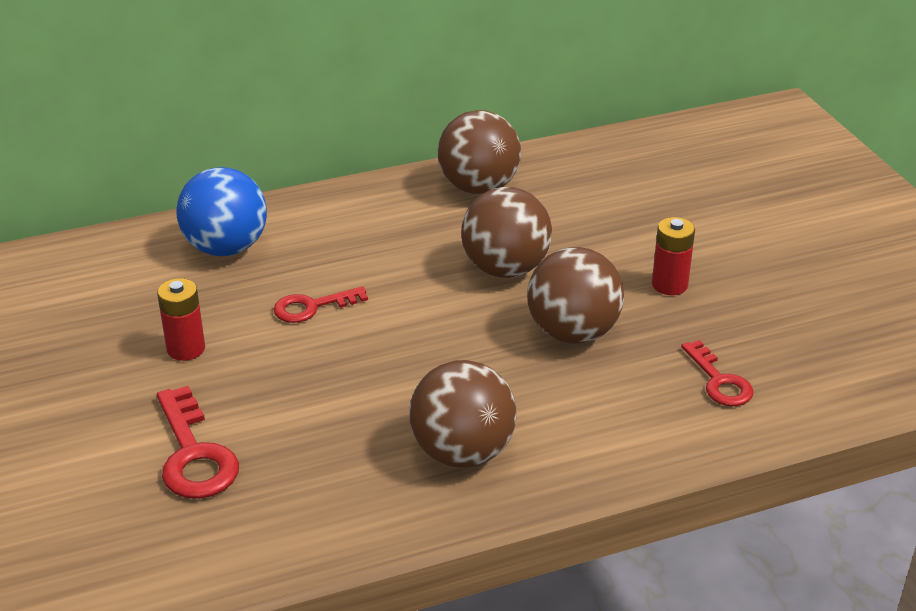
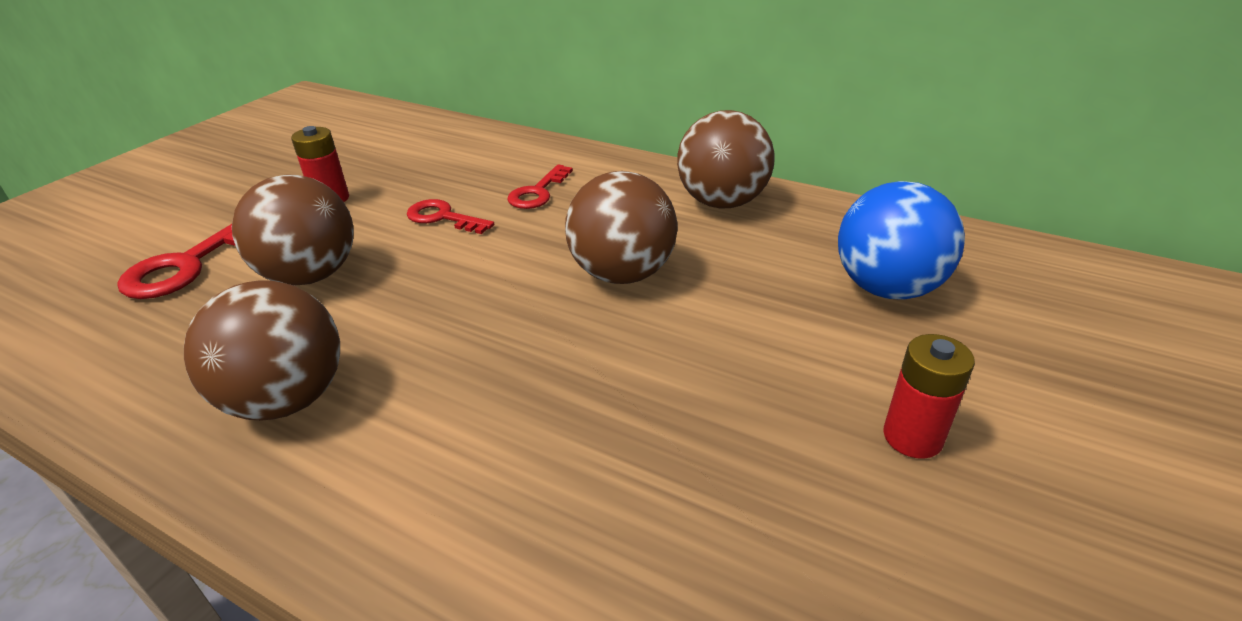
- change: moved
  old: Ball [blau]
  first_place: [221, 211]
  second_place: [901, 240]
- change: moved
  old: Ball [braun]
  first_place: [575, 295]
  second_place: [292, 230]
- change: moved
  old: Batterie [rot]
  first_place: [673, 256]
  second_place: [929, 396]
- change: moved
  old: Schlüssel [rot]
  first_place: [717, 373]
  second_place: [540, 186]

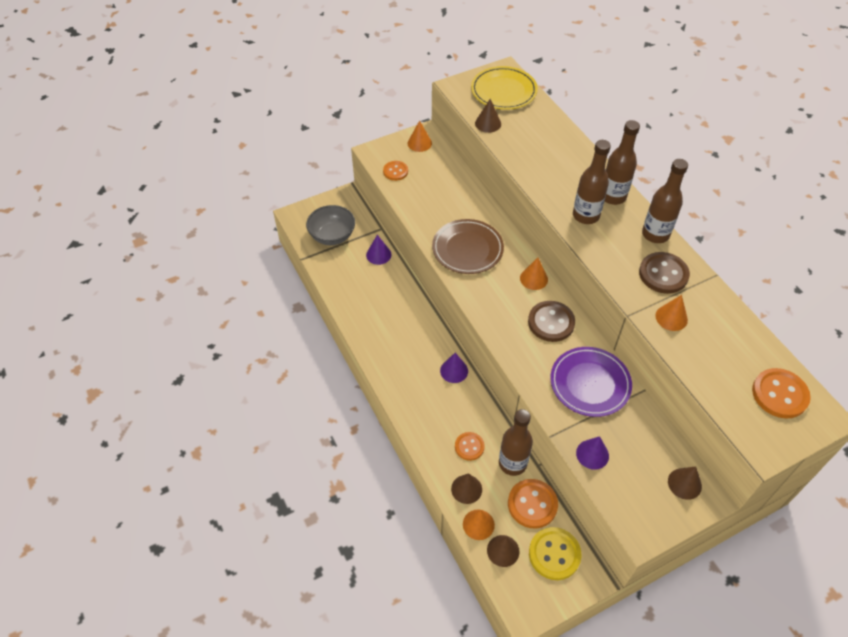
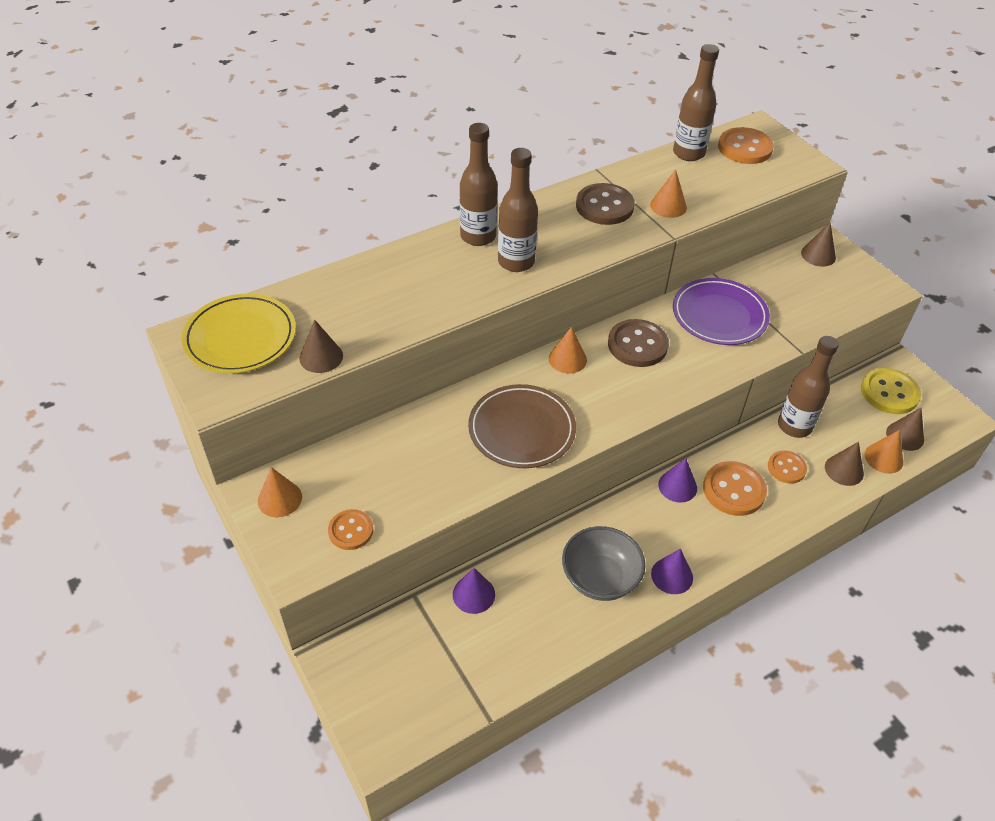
- change: moved
  old: Schüssel [grau]
  first_place: [330, 225]
  second_place: [603, 563]
- change: moved
  old: Knopf [orange]
  first_place: [533, 504]
  second_place: [735, 488]
- change: moved
  old: Kegel [lila]
  first_place: [592, 453]
  second_place: [672, 571]
- change: moved
  old: Flasche [braun]
  first_place: [665, 201]
  second_place: [696, 102]

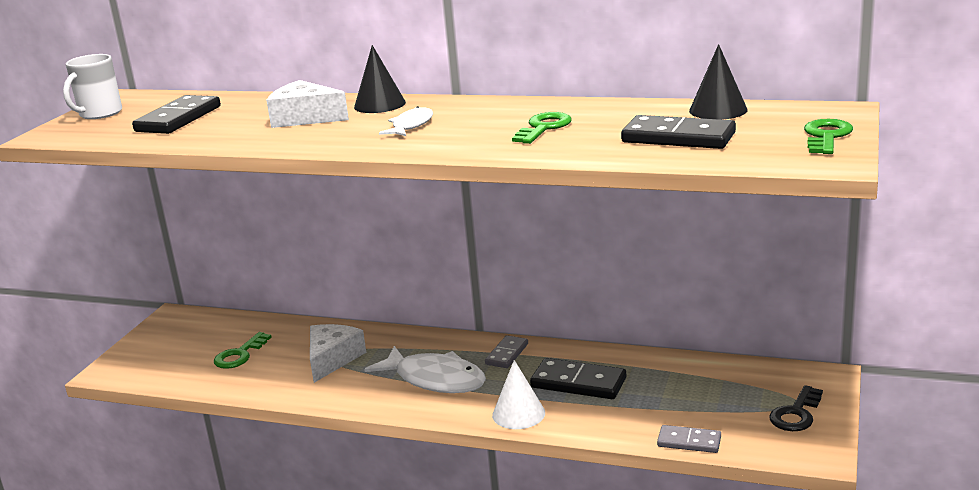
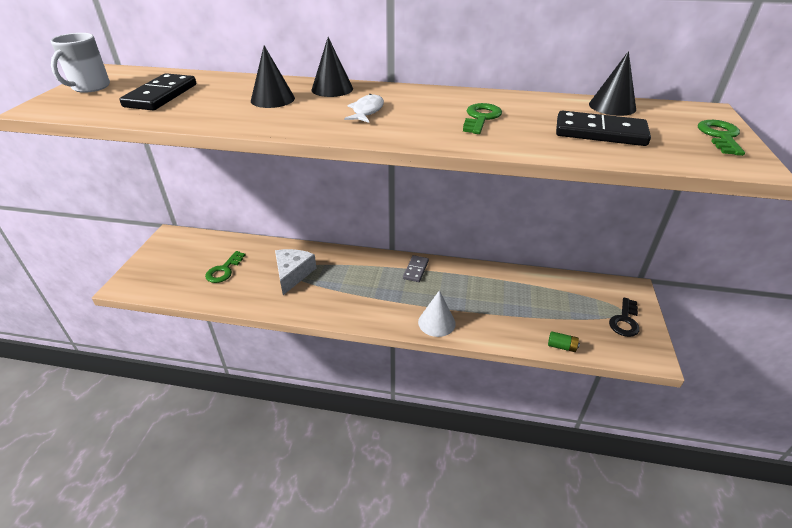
- change: removed
  old: Fisch [weiß]
  first_place: [425, 369]
- change: removed
  old: Dominostein [schwarz]
  first_place: [578, 378]
- change: replaced
  old: Käse [weiß]
  new: Kegel [schwarz]
  first_place: [307, 104]
  second_place: [273, 77]
- change: replaced
  old: Dominostein [grau]
  new: Batterie [grün]
  first_place: [689, 439]
  second_place: [564, 341]

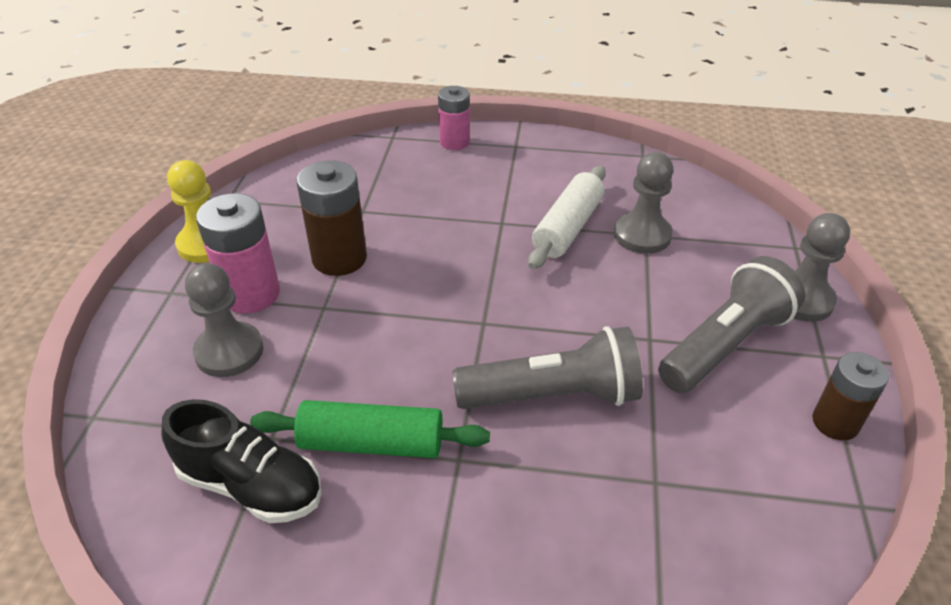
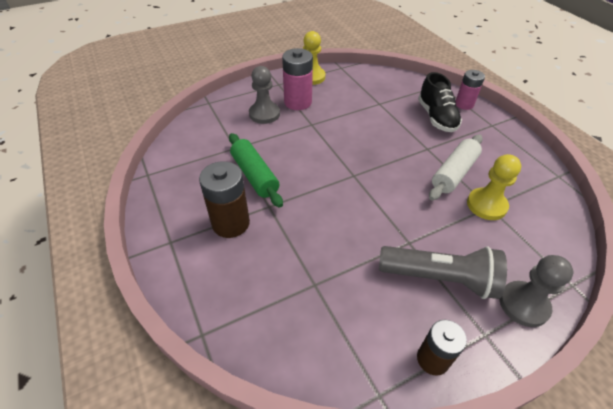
- change: removed
  old: Taschenlampe [grau]
  first_place: [547, 367]
- change: moved
  old: Schuh [schwarz]
  first_place: [242, 461]
  second_place: [440, 102]
- change: moved
  old: Batterie [braun]
  first_place: [332, 218]
  second_place: [224, 199]
- change: recoloured
  old: Bauer [grau]
  new: Bauer [gelb]
  first_place: [643, 203]
  second_place: [494, 187]
- change: turned
  old: Nudelholz [weiß]
  first_place: [567, 217]
  second_place: [456, 167]
  degrees: -45

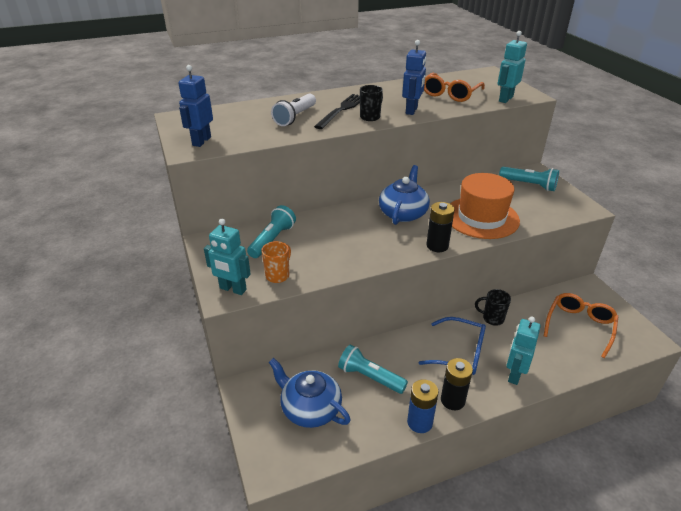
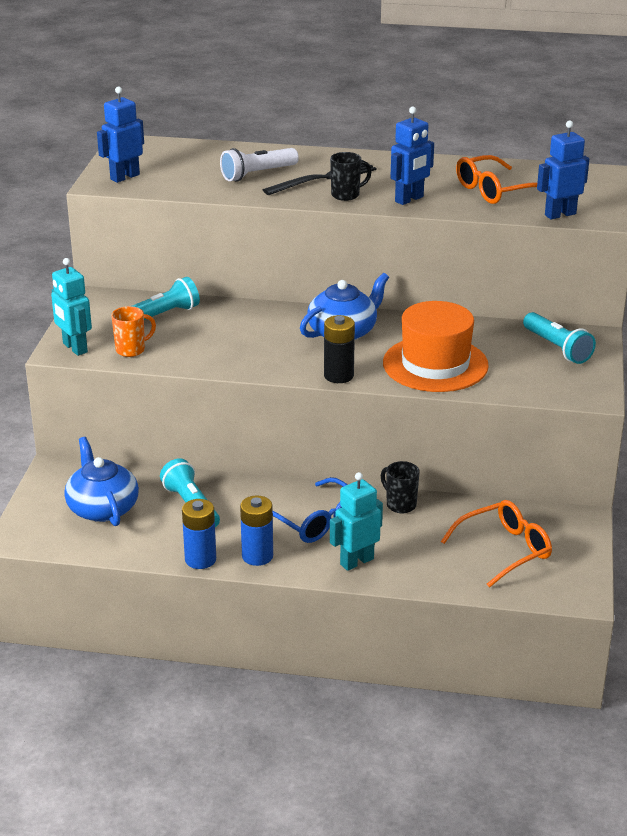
- change: recoloured
  old: Batterie [schwarz]
  new: Batterie [blau]
  first_place: [457, 384]
  second_place: [256, 531]
- change: recoloured
  old: Roboter [türkis]
  new: Roboter [blau]
  first_place: [512, 67]
  second_place: [563, 169]

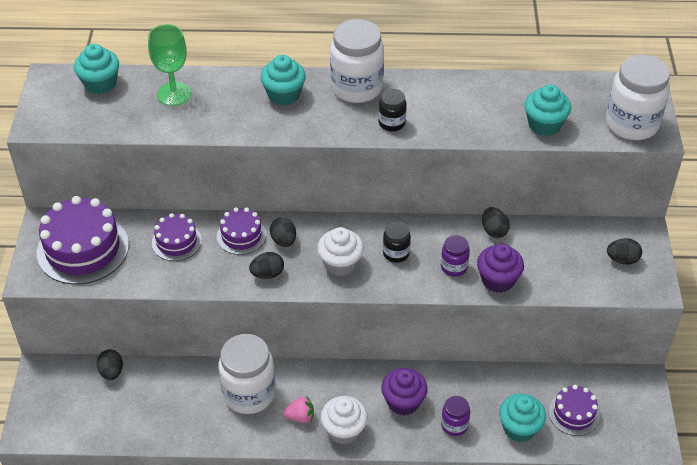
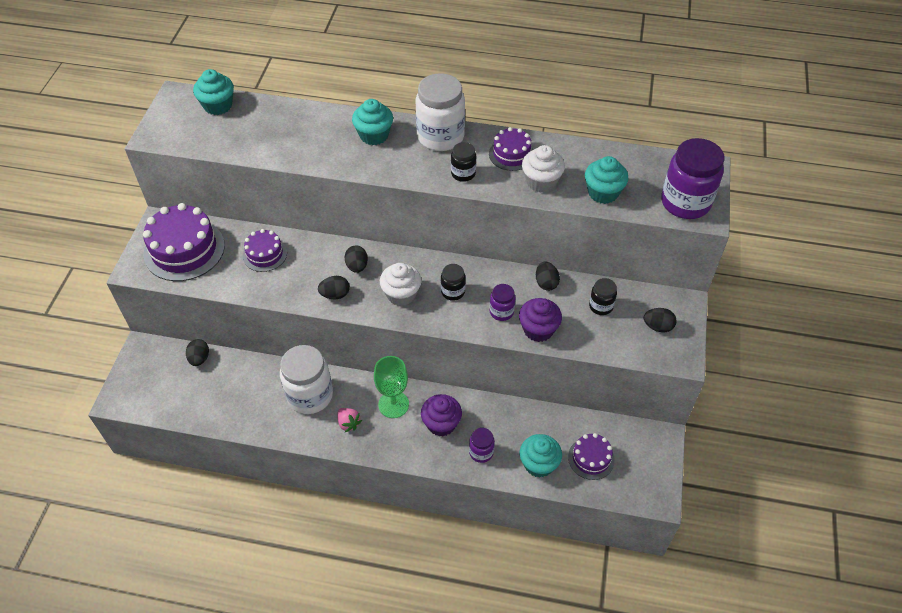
- change: added
  new: Einmachglas [schwarz]
  second_place: [603, 296]
- change: moved
  old: Kelch [grün]
  first_place: [169, 65]
  second_place: [391, 387]
- change: moved
  old: Kuchen [lila]
  first_place: [241, 231]
  second_place: [511, 149]
- change: moved
  old: Muffin [weiß]
  first_place: [344, 420]
  second_place: [543, 169]
- change: recoloured
  old: Einmachglas [weiß]
  new: Einmachglas [lila]
  first_place: [638, 97]
  second_place: [693, 178]
- change: turned
  old: Erdbeere [rosa]
  first_place: [298, 409]
  second_place: [349, 420]
  degrees: 45

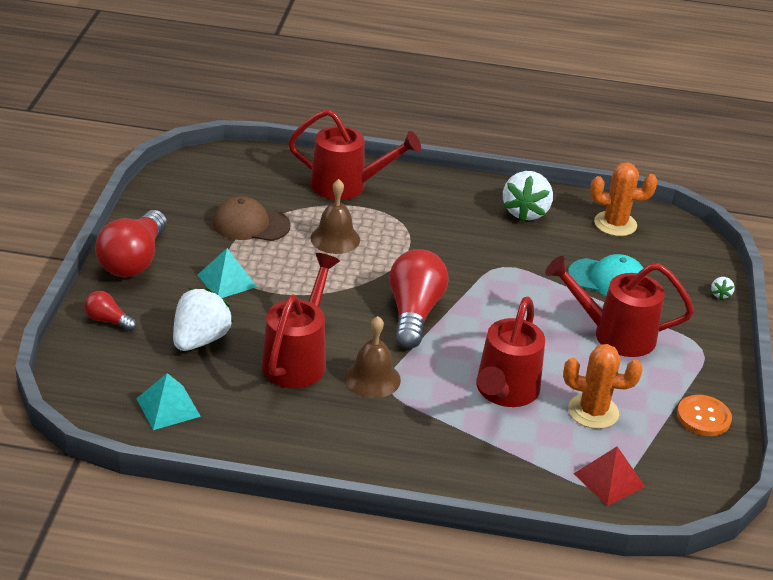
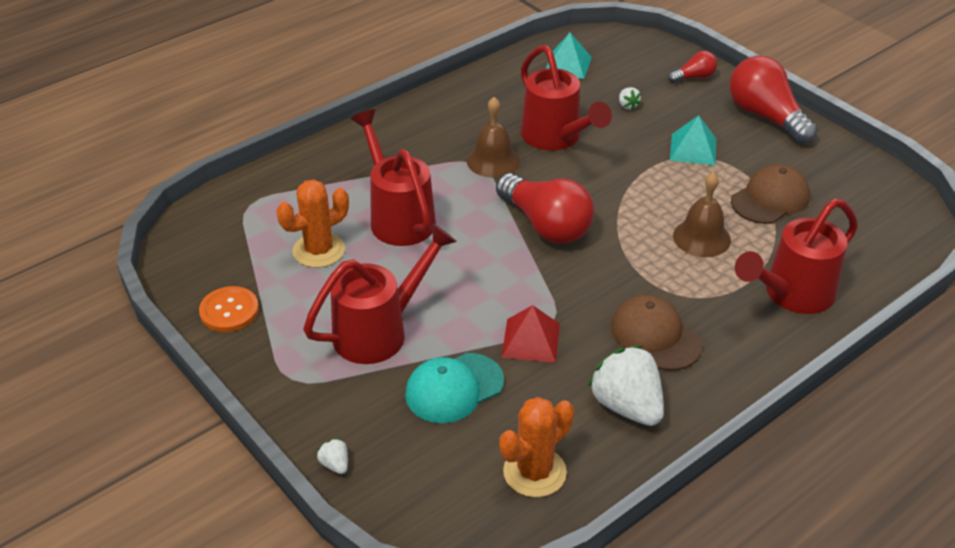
- change: added
  new: Kappe [braun]
  second_place: [656, 333]
- change: moved
  old: Pyramide [rot]
  first_place: [609, 476]
  second_place: [530, 334]
- change: resized
  old: Erdbeere [weiß]
  first_place: [203, 319]
  second_place: [630, 98]
  factor: 0.43

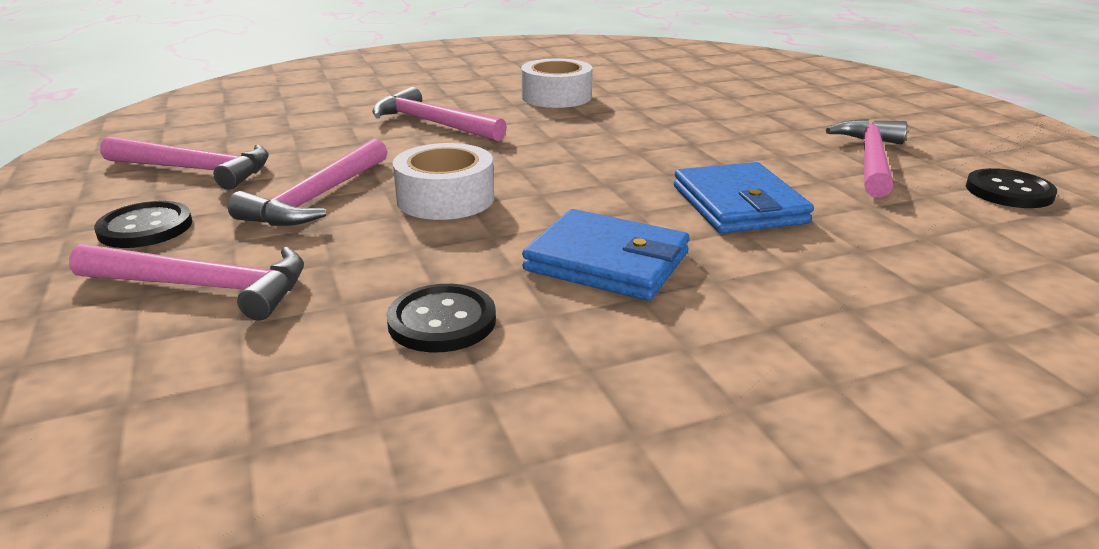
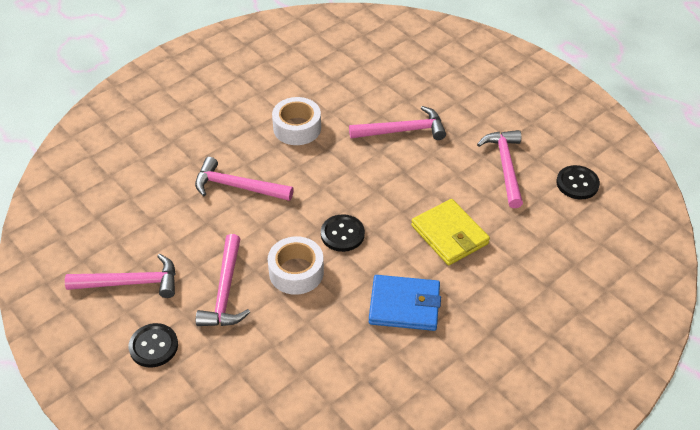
- change: moved
  old: Hammer [rosa]
  first_place: [186, 282]
  second_place: [397, 123]
- change: moved
  old: Knopf [schwarz]
  first_place: [441, 318]
  second_place: [343, 233]
- change: recoloured
  old: Geldbörse [blau]
  new: Geldbörse [gelb]
  first_place: [744, 197]
  second_place: [450, 232]

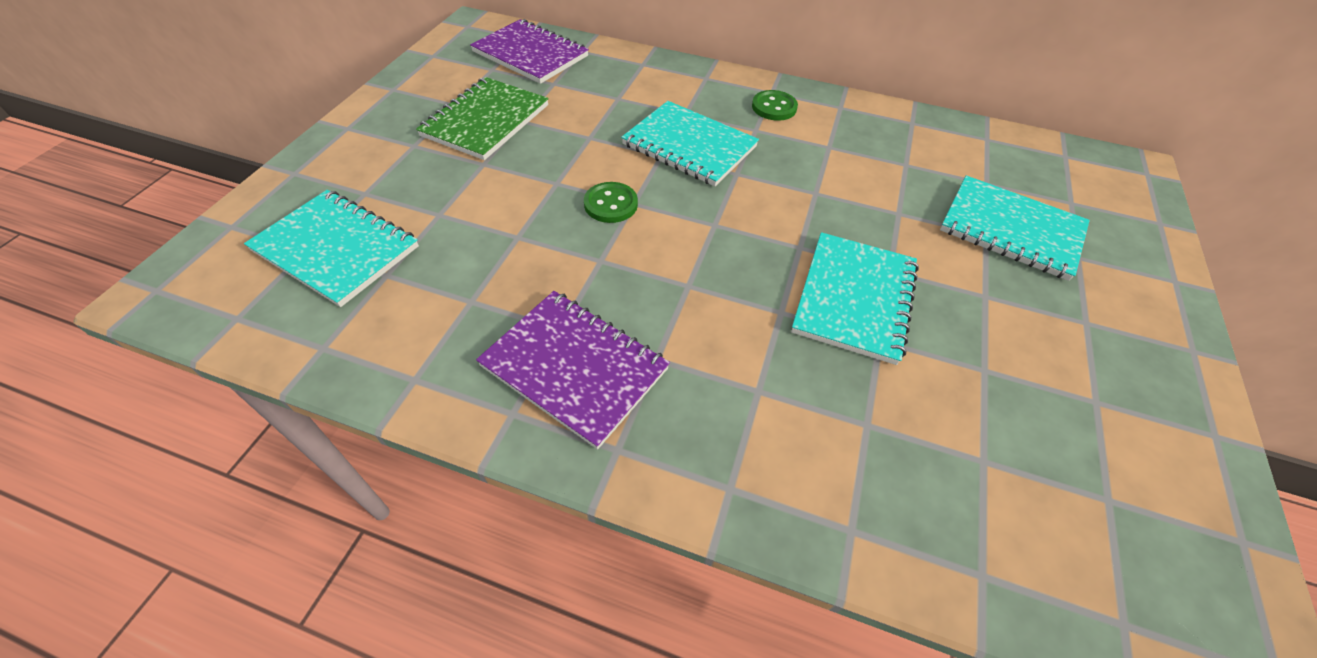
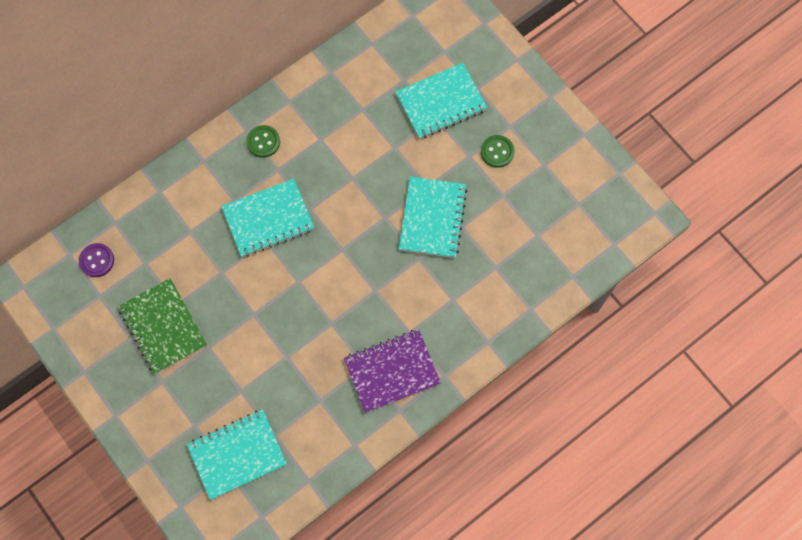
- change: moved
  old: Knopf [grün]
  first_place: [611, 202]
  second_place: [497, 151]
- change: replaced
  old: Notizbuch [lila]
  new: Knopf [lila]
  first_place: [529, 51]
  second_place: [96, 260]
- change: turned
  old: Notizbuch [türkis]
  first_place: [855, 298]
  second_place: [433, 217]
  degrees: 45

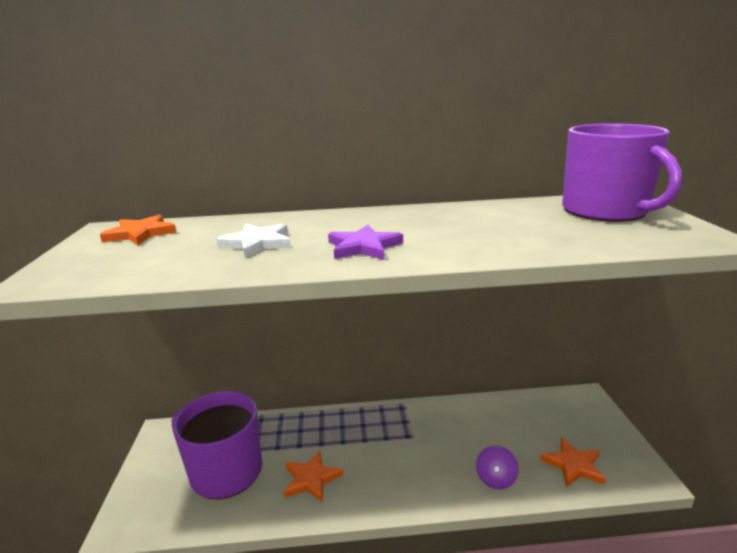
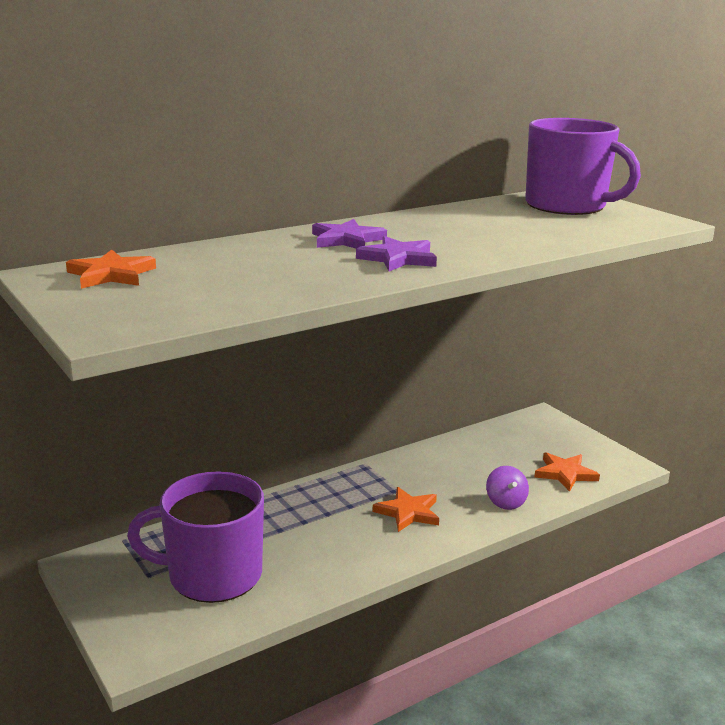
- change: removed
  old: Stern [weiß]
  first_place: [253, 241]
- change: added
  new: Stern [lila]
  second_place: [349, 234]
- change: moved
  old: Stern [orange]
  first_place: [313, 476]
  second_place: [405, 509]

